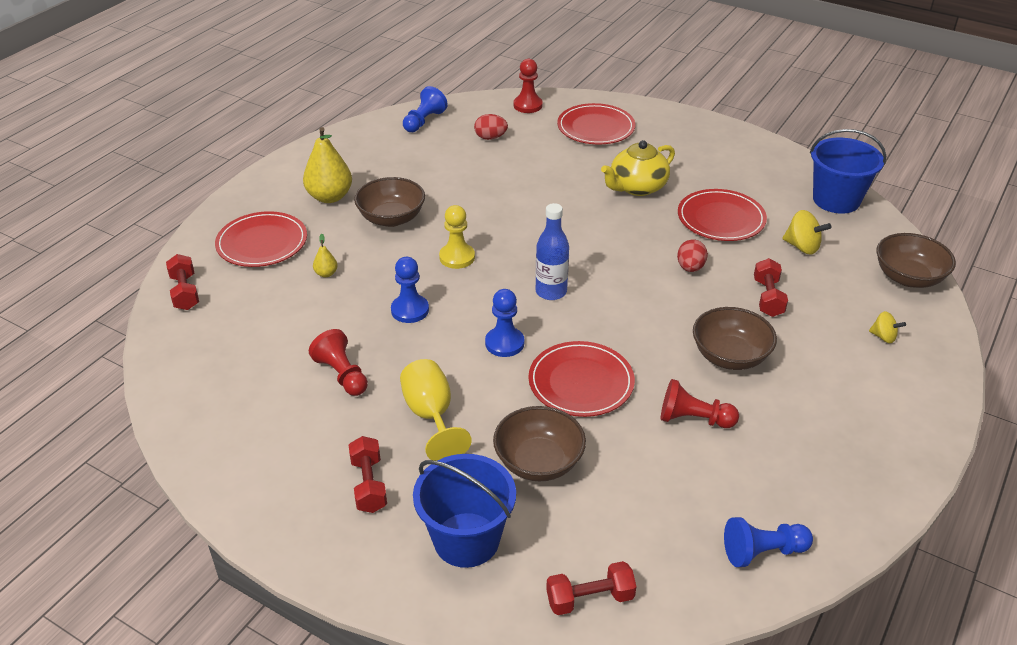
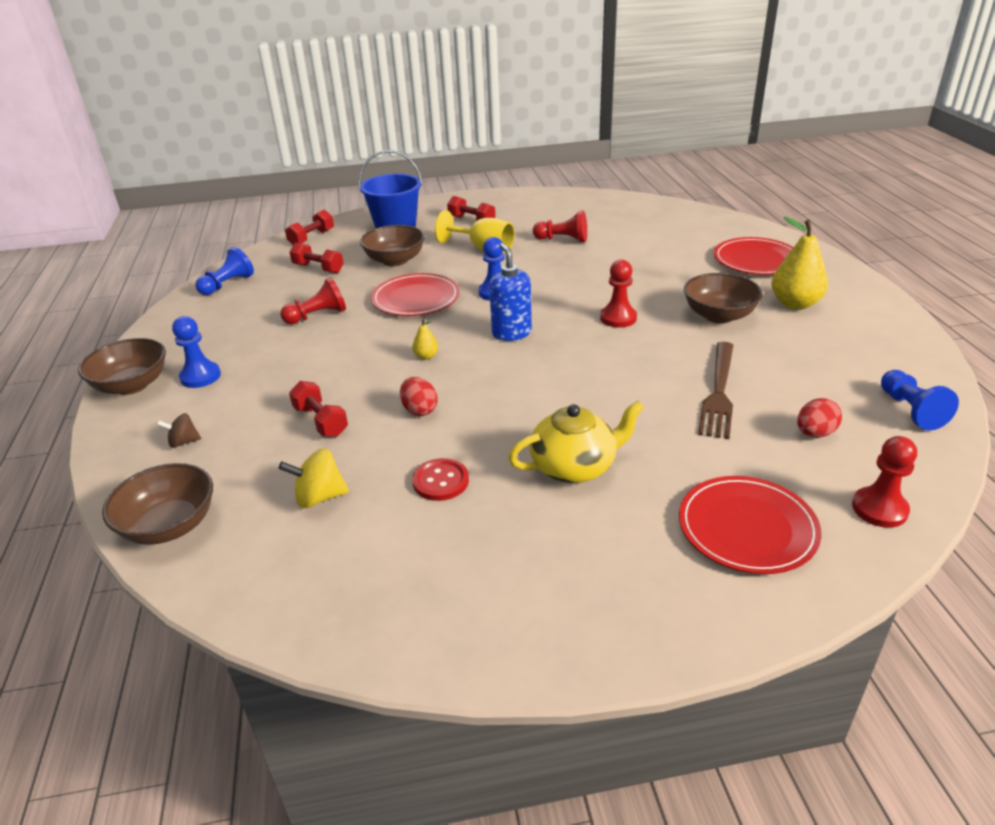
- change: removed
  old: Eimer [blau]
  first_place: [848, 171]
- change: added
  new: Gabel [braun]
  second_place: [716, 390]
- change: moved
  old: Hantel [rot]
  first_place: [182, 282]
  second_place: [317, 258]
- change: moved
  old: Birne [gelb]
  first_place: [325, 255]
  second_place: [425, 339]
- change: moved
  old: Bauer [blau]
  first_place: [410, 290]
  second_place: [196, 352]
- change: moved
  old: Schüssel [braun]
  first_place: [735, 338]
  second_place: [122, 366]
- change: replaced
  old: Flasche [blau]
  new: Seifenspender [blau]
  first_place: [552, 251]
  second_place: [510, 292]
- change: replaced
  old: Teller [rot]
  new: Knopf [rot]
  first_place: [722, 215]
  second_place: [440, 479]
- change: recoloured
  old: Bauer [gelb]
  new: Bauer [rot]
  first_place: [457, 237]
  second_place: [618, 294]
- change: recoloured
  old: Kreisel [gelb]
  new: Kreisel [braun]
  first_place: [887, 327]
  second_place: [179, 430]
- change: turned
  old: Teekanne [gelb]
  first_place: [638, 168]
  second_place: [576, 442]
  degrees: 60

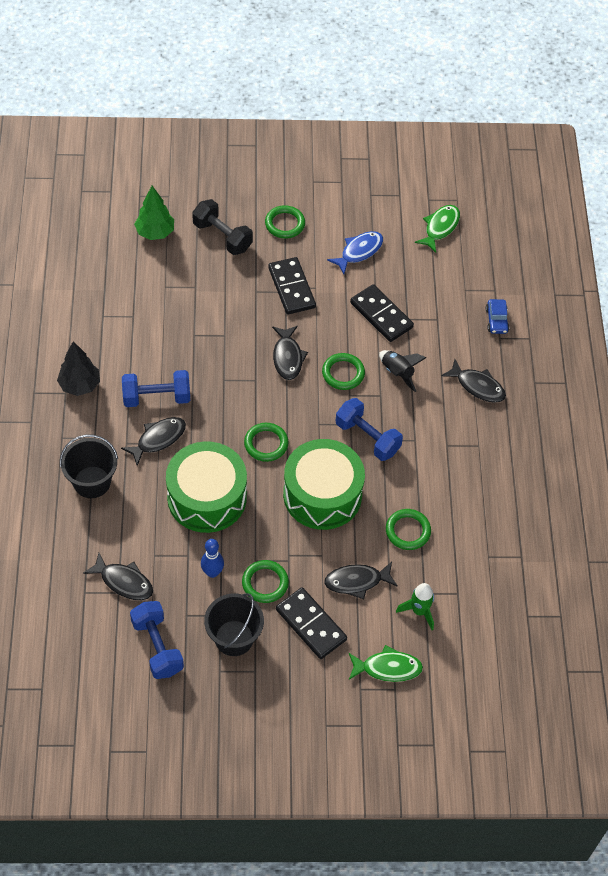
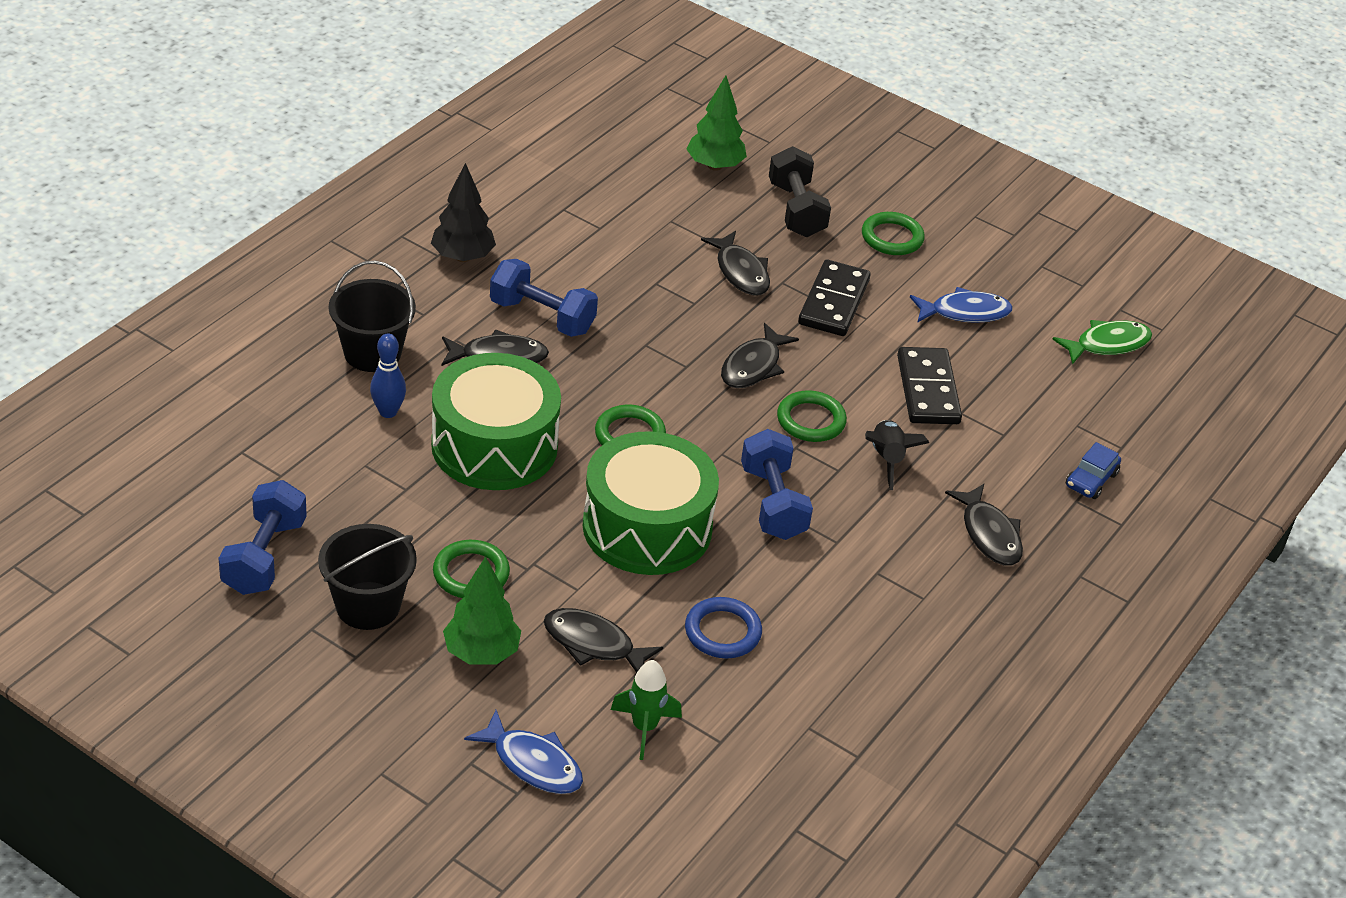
- change: moved
  old: Fisch [schwarz]
  first_place: [118, 576]
  second_place: [735, 263]
- change: moved
  old: Bowlingkegel [blau]
  first_place: [212, 558]
  second_place: [388, 375]
- change: replaced
  old: Dominostein [schwarz]
  new: Baum [grün]
  first_place: [311, 623]
  second_place: [482, 610]
- change: recoloured
  old: Fisch [grün]
  new: Fisch [blau]
  first_place: [386, 663]
  second_place: [523, 752]
- change: recoloured
  old: Ring [grün]
  new: Ring [blau]
  first_place: [408, 529]
  second_place: [723, 627]

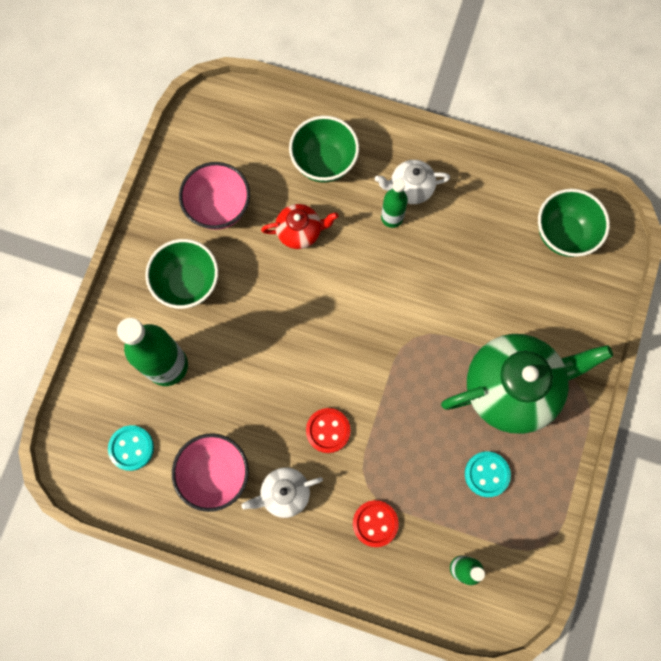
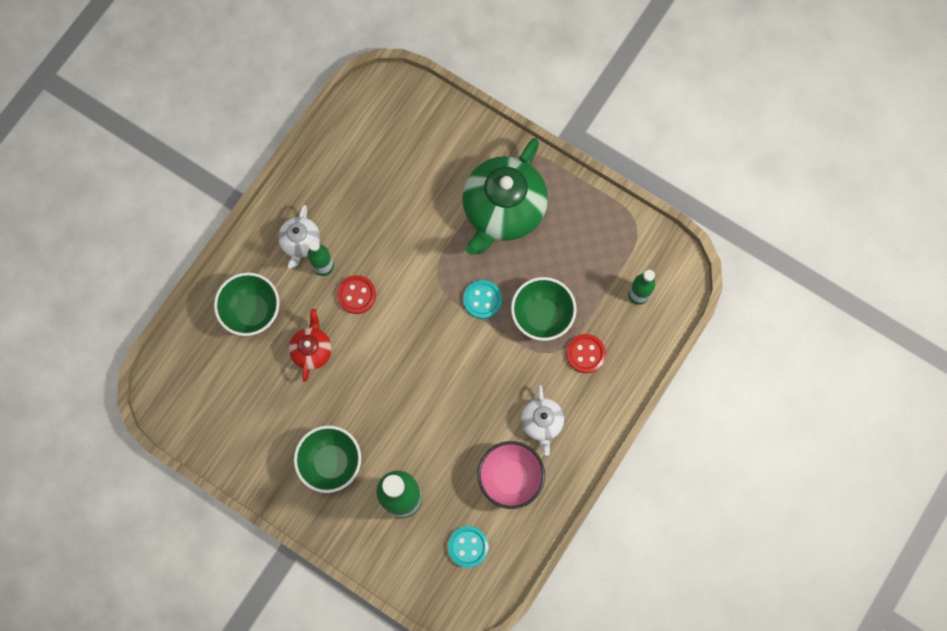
- change: removed
  old: Schüssel [rosa]
  first_place: [214, 196]
- change: moved
  old: Knopf [rot]
  first_place: [328, 430]
  second_place: [356, 294]
- change: moved
  old: Knopf [türkis]
  first_place: [488, 474]
  second_place: [482, 299]
- change: moved
  old: Schüssel [grün]
  first_place: [574, 223]
  second_place: [544, 309]
- change: turned
  old: Teekanne [grün]
  first_place: [527, 384]
  second_place: [505, 196]
  degrees: -150

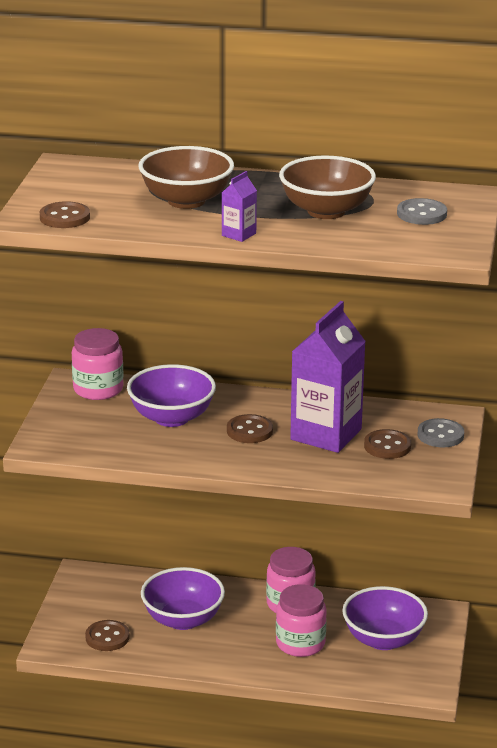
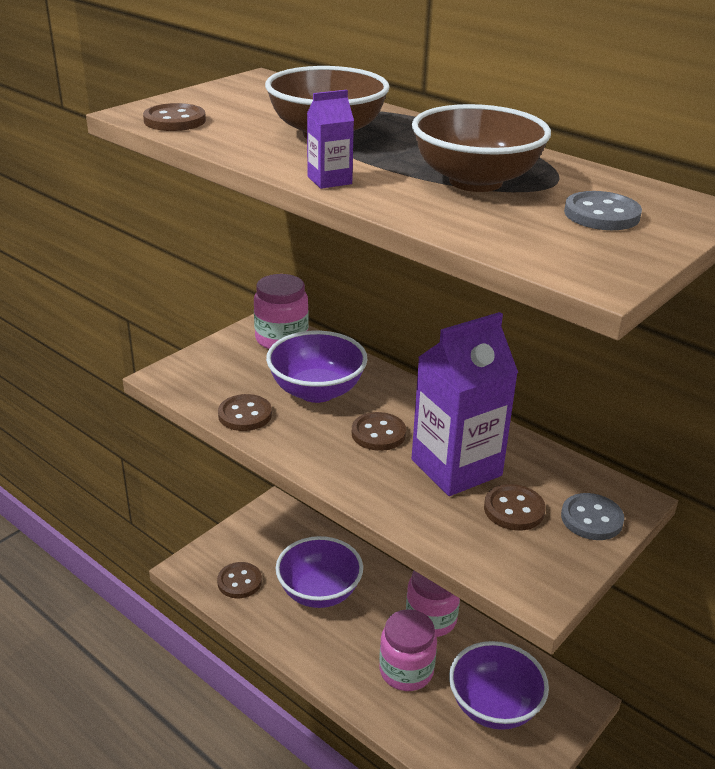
- change: added
  new: Knopf [braun]
  second_place: [245, 412]

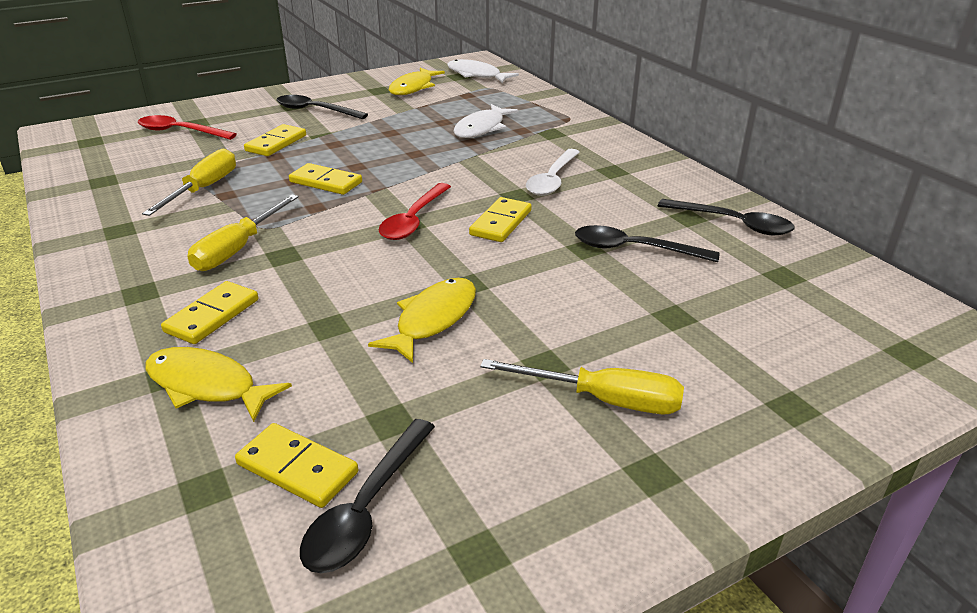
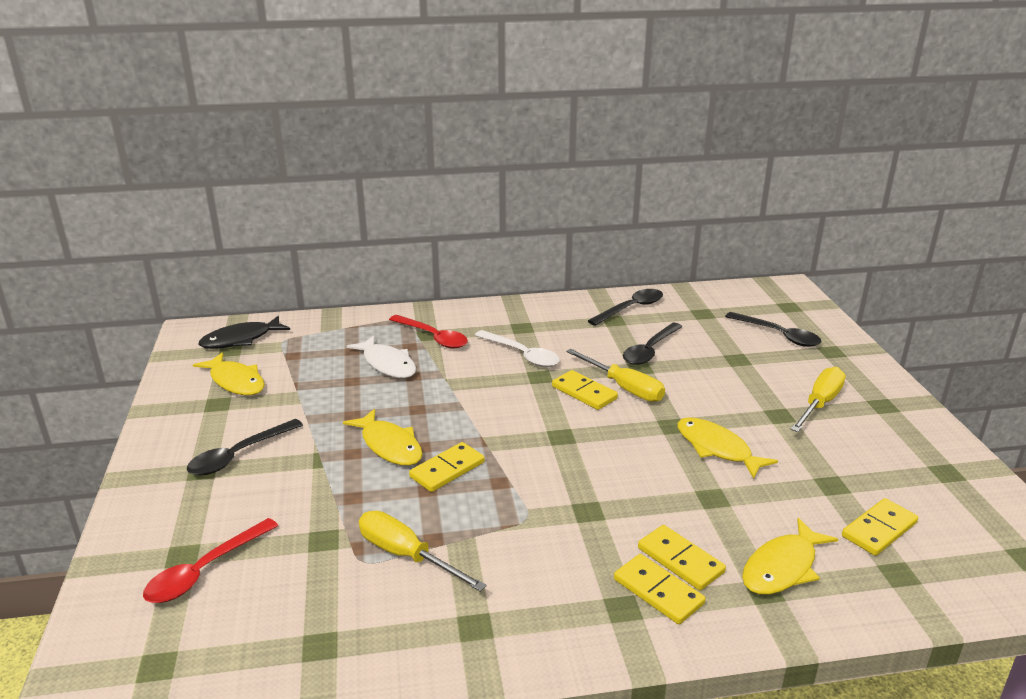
- change: added
  new: Fisch [gelb]
  second_place: [383, 437]
- change: moved
  old: Schraubenzieher [gelb]
  first_place: [243, 232]
  second_place: [615, 375]
- change: moved
  old: Dominostein [gelb]
  first_place: [275, 140]
  second_place: [659, 589]
- change: moved
  old: Löffel [schwarz]
  first_place: [367, 496]
  second_place: [773, 329]
- change: moved
  old: Löffel [rot]
  first_place: [415, 211]
  second_place: [428, 332]
- change: recoloured
  old: Fisch [weiß]
  new: Fisch [schwarz]
  first_place: [483, 71]
  second_place: [244, 332]

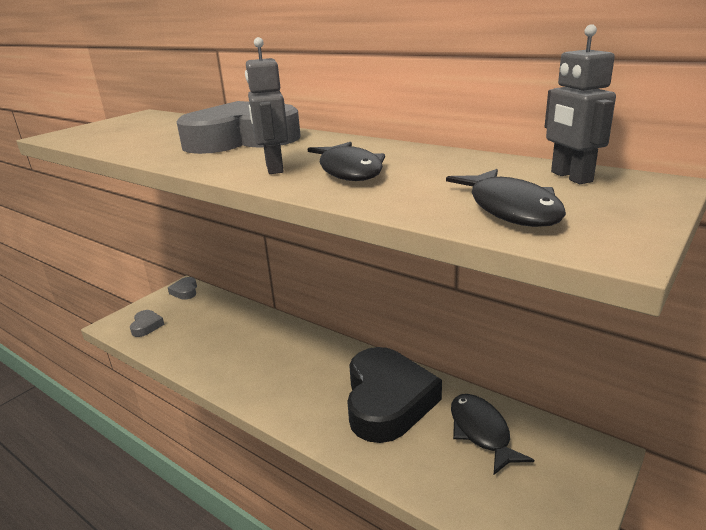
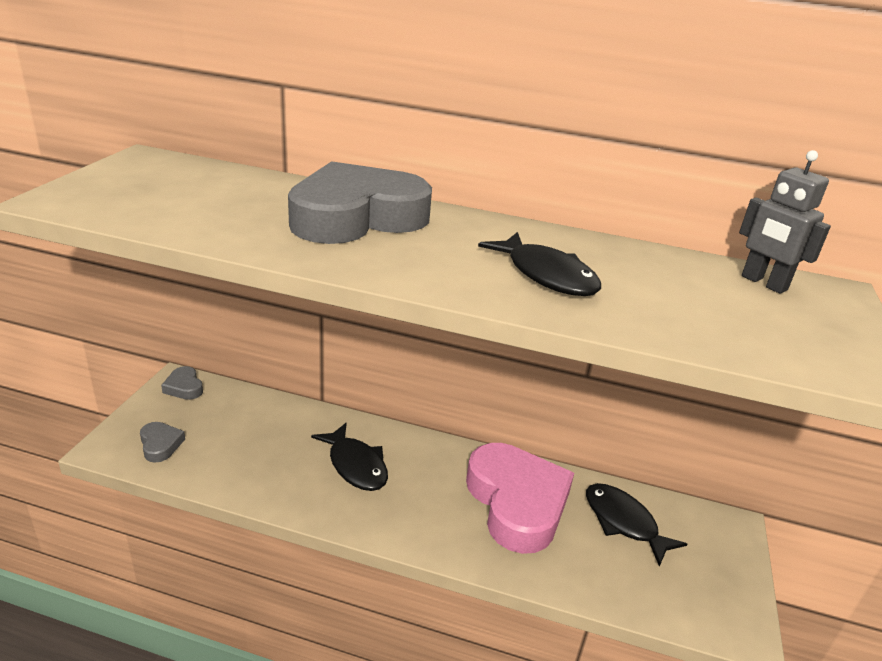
- change: removed
  old: Roboter [grau]
  first_place: [266, 105]
- change: moved
  old: Fisch [schwarz]
  first_place: [506, 198]
  second_place: [349, 457]
- change: recoloured
  old: Herz [schwarz]
  new: Herz [rosa]
  first_place: [394, 395]
  second_place: [520, 498]

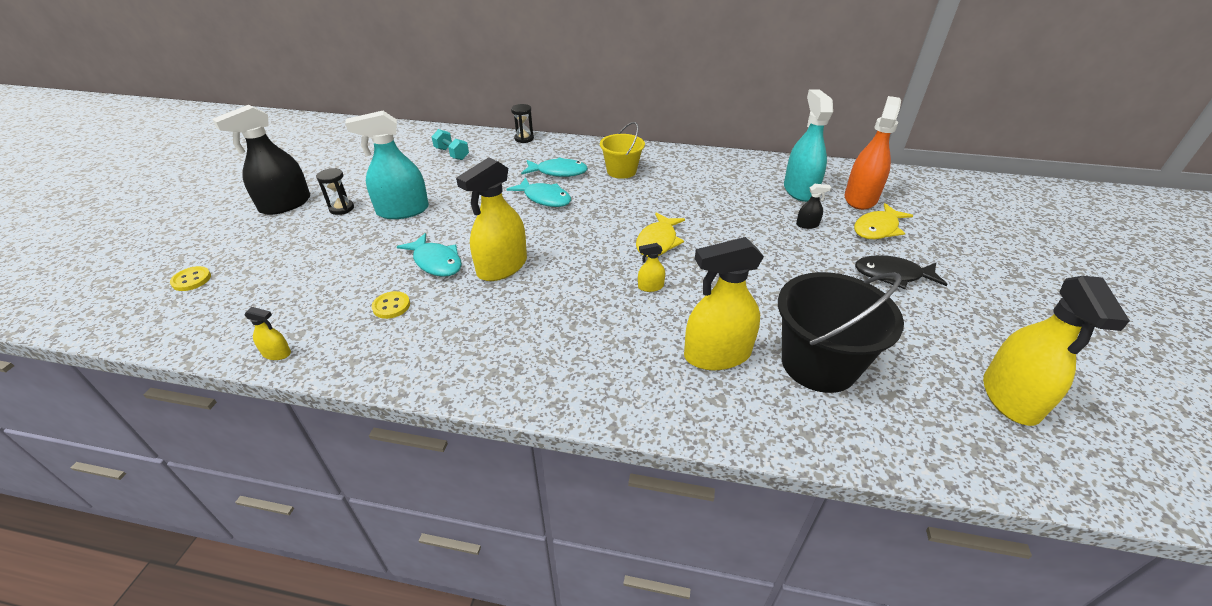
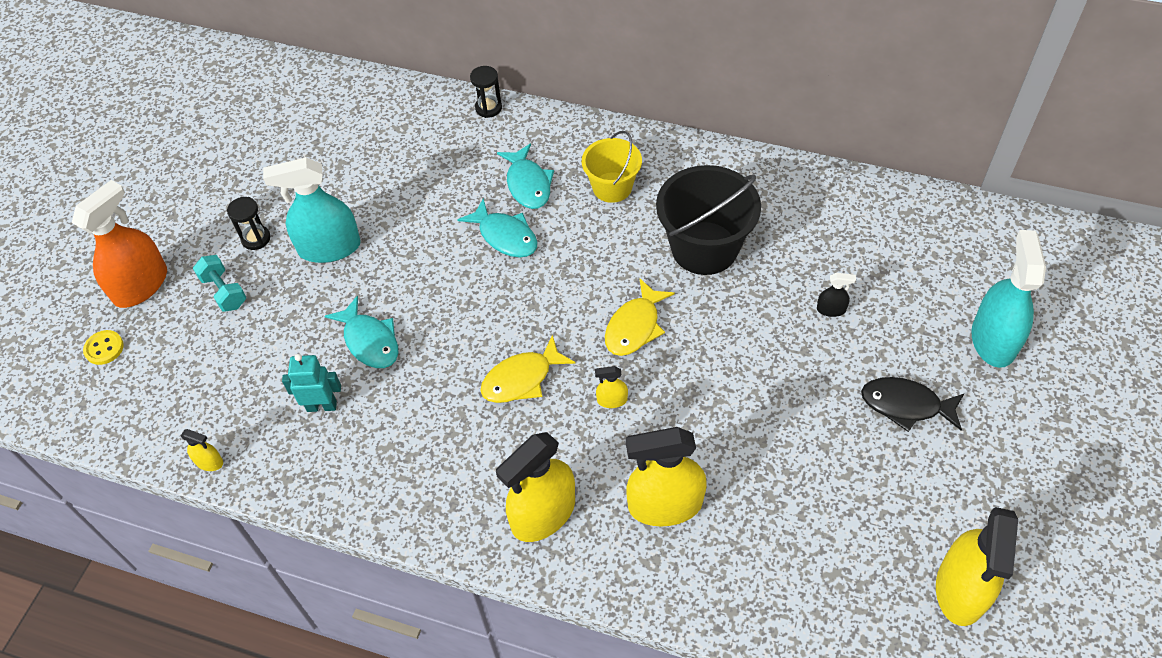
- change: removed
  old: Sprühflasche [schwarz]
  first_place: [261, 160]
- change: moved
  old: Hantel [türkis]
  first_place: [450, 144]
  second_place: [220, 283]
- change: moved
  old: Sprühflasche [gelb]
  first_place: [491, 219]
  second_place: [535, 487]
- change: moved
  old: Eimer [schwarz]
  first_place: [841, 332]
  second_place: [708, 220]
- change: moved
  old: Sprühflasche [türkis]
  first_place: [808, 146]
  second_place: [1009, 299]
- change: moved
  old: Sprühflasche [orange]
  first_place: [873, 153]
  second_place: [119, 244]
- change: moved
  old: Fisch [gelb]
  first_place: [883, 221]
  second_place: [527, 369]
- change: replaced
  old: Knopf [gelb]
  new: Roboter [türkis]
  first_place: [391, 305]
  second_place: [311, 383]
- change: turned
  old: Fisch [türkis]
  first_place: [554, 167]
  second_place: [525, 176]
  degrees: 60

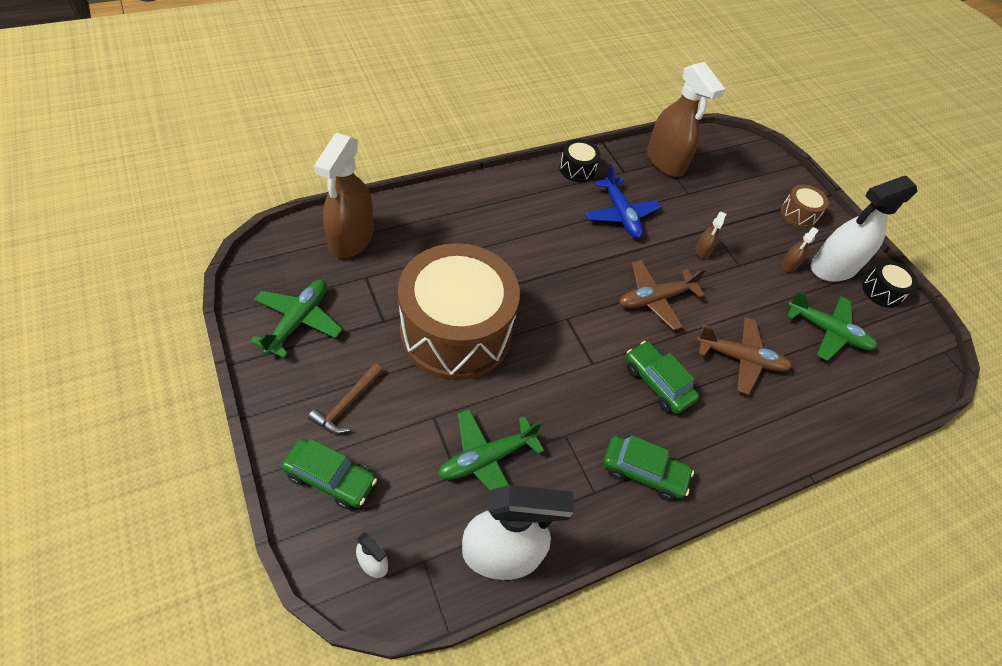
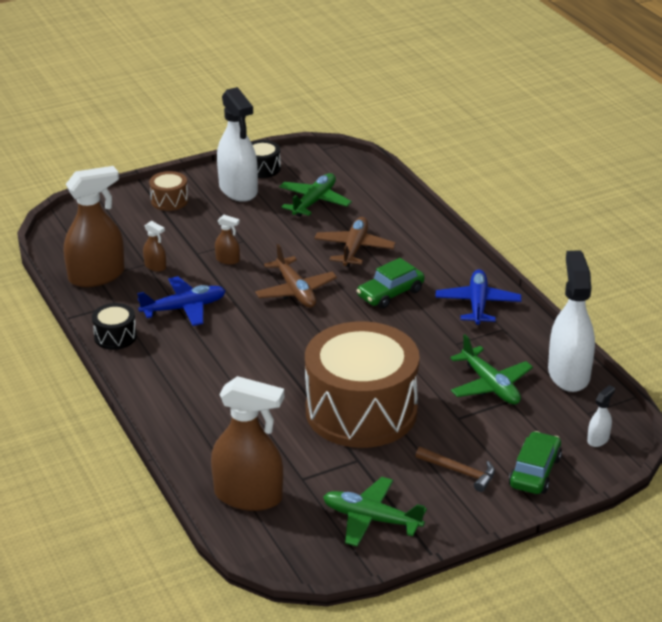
- change: moved
  old: Sprühflasche [braun]
  first_place: [800, 249]
  second_place: [154, 246]
- change: replaced
  old: Auto [grün]
  new: Flugzeug [blau]
  first_place: [648, 467]
  second_place: [478, 297]

